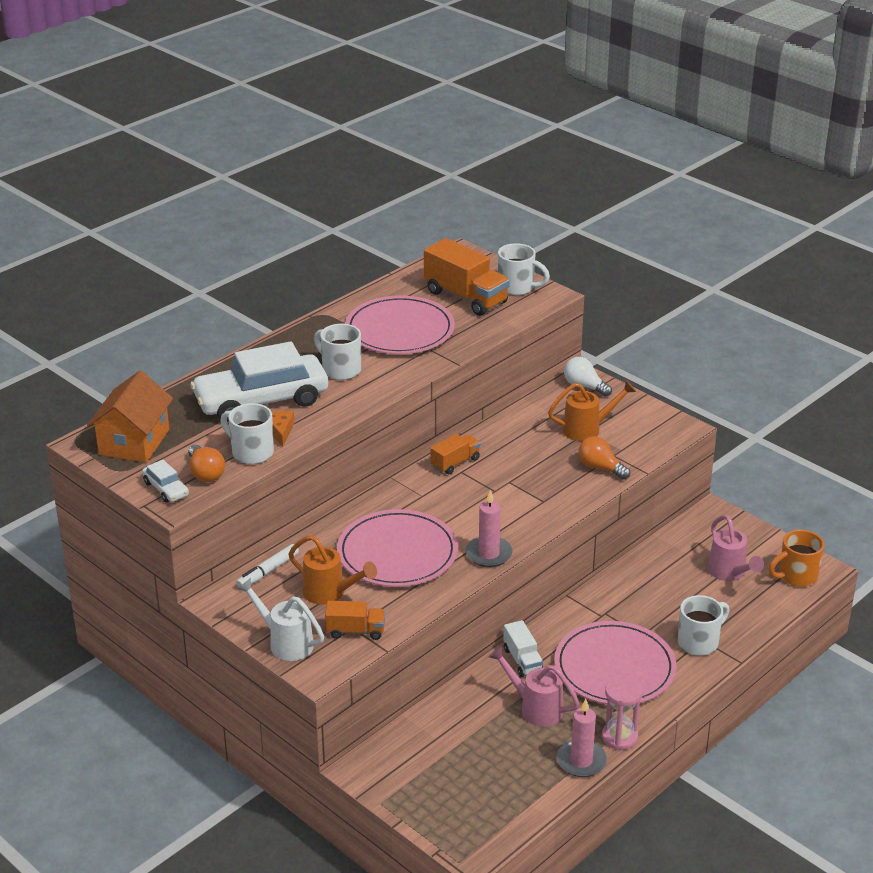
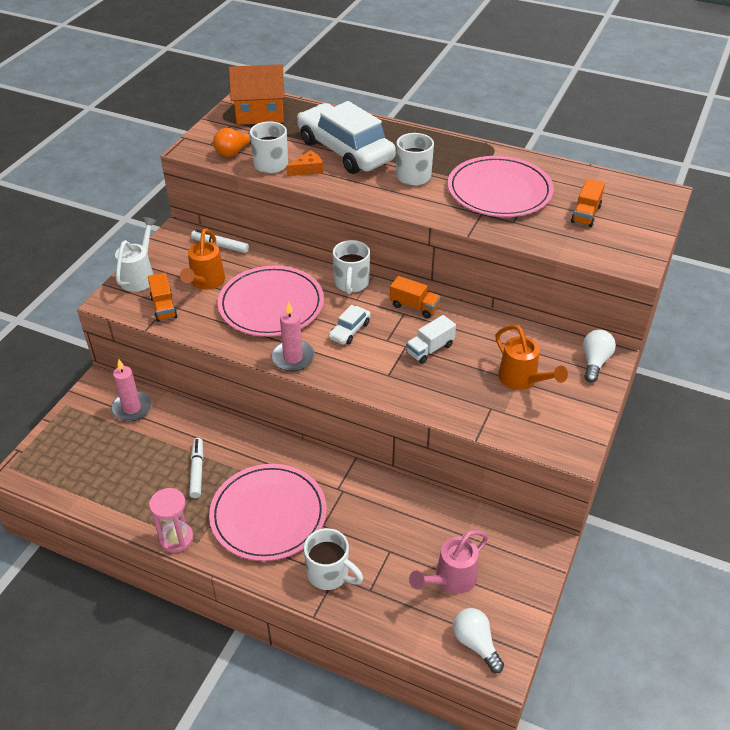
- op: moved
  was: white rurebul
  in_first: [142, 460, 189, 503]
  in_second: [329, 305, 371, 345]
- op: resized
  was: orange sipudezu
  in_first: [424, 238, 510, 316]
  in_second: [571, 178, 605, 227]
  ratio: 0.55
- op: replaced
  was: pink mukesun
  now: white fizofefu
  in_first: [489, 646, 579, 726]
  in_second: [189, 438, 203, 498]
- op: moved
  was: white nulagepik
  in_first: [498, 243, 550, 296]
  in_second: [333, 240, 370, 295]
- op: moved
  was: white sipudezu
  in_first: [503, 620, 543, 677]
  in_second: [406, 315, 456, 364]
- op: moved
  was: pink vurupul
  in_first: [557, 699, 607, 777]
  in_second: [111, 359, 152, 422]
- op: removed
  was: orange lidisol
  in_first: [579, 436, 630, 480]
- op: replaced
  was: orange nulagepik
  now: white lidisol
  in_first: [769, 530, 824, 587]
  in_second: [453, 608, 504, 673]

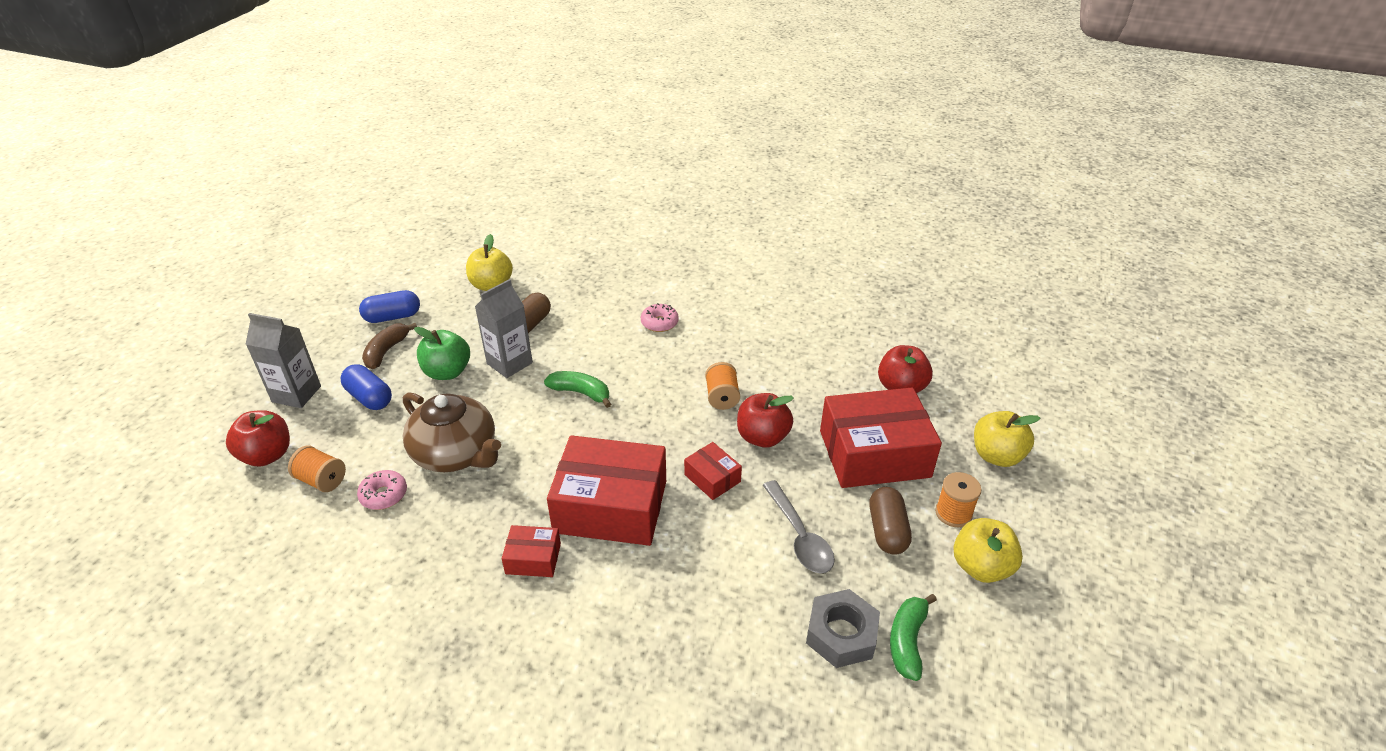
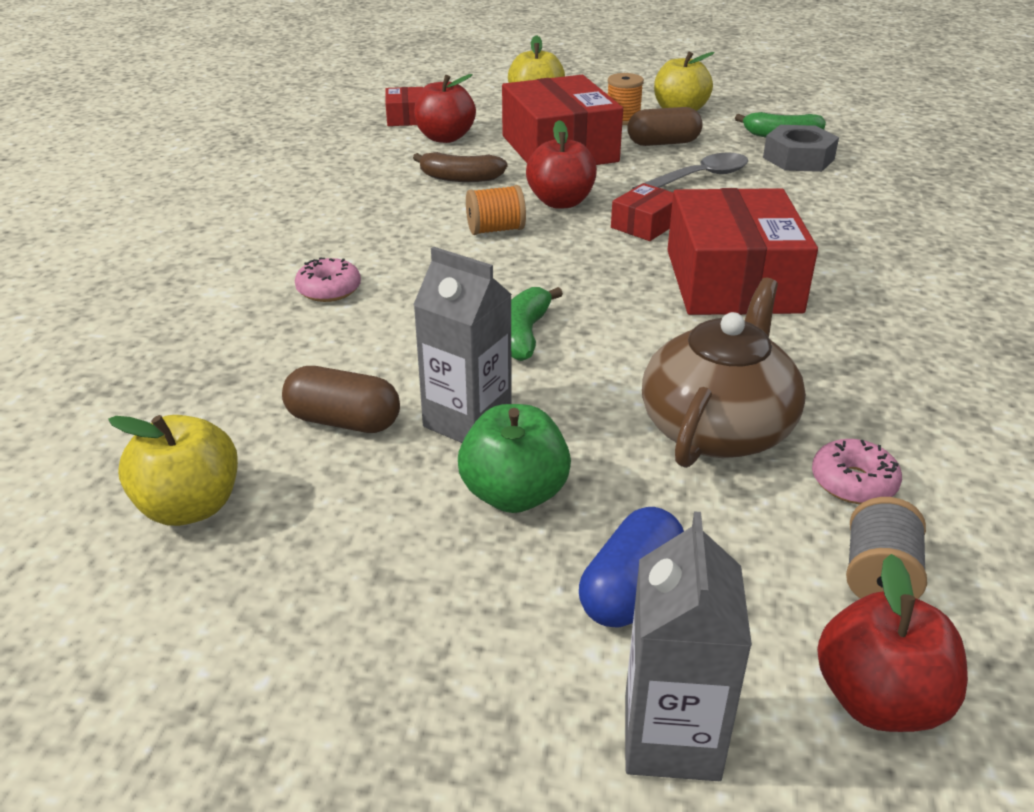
- op: recoloured
  was: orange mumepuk
  now: grey mumepuk
  in_first: [288, 445, 346, 492]
  in_second: [846, 497, 927, 599]
- op: removed
  was: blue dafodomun
  in_first: [359, 290, 420, 323]
- op: moved
  was: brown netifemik
  in_first: [362, 323, 417, 369]
  in_second: [413, 152, 507, 182]
- op: moved
  was: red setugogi
  in_first: [502, 525, 561, 577]
  in_second: [386, 87, 423, 126]

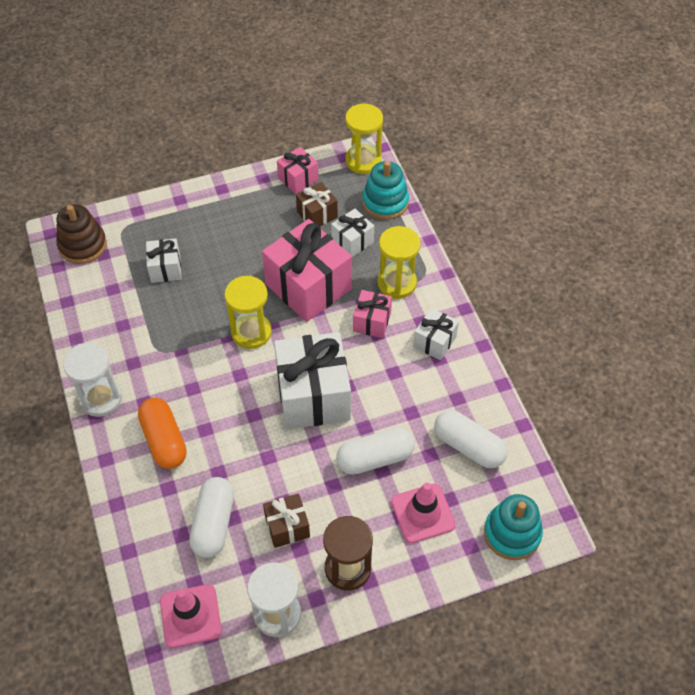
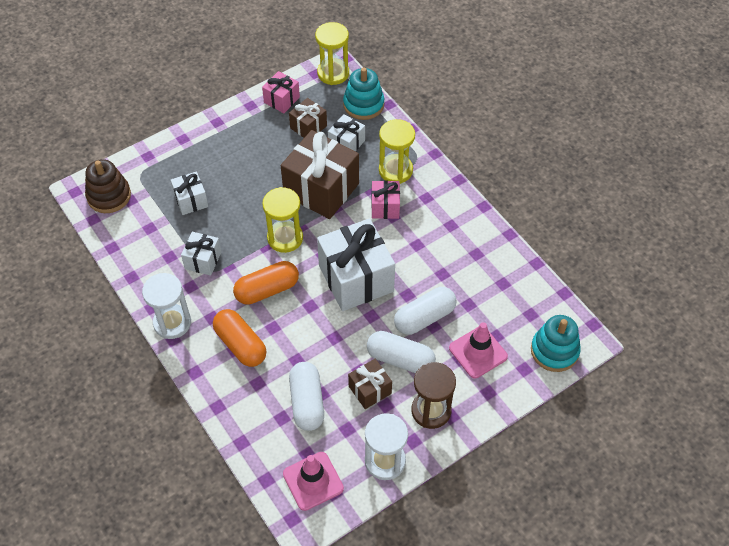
- op: recoloured
  was: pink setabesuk
  now: brown setabesuk
  in_first: [262, 219, 352, 322]
  in_second: [281, 130, 359, 219]
- op: moved
  was: white setabesuk
  in_first: [413, 308, 459, 360]
  in_second: [181, 232, 221, 276]
- op: moved
  was: white dafodomun
  in_first: [434, 410, 507, 469]
  in_second: [367, 331, 436, 373]
- op: added
  now: orange dafodomun
  in_second: [233, 261, 299, 305]

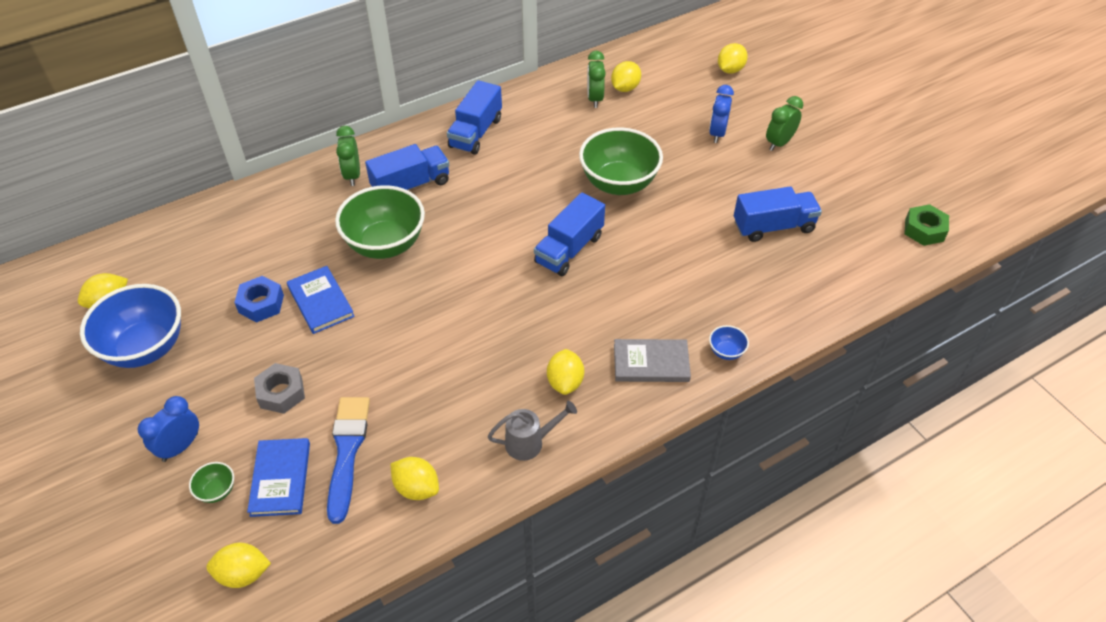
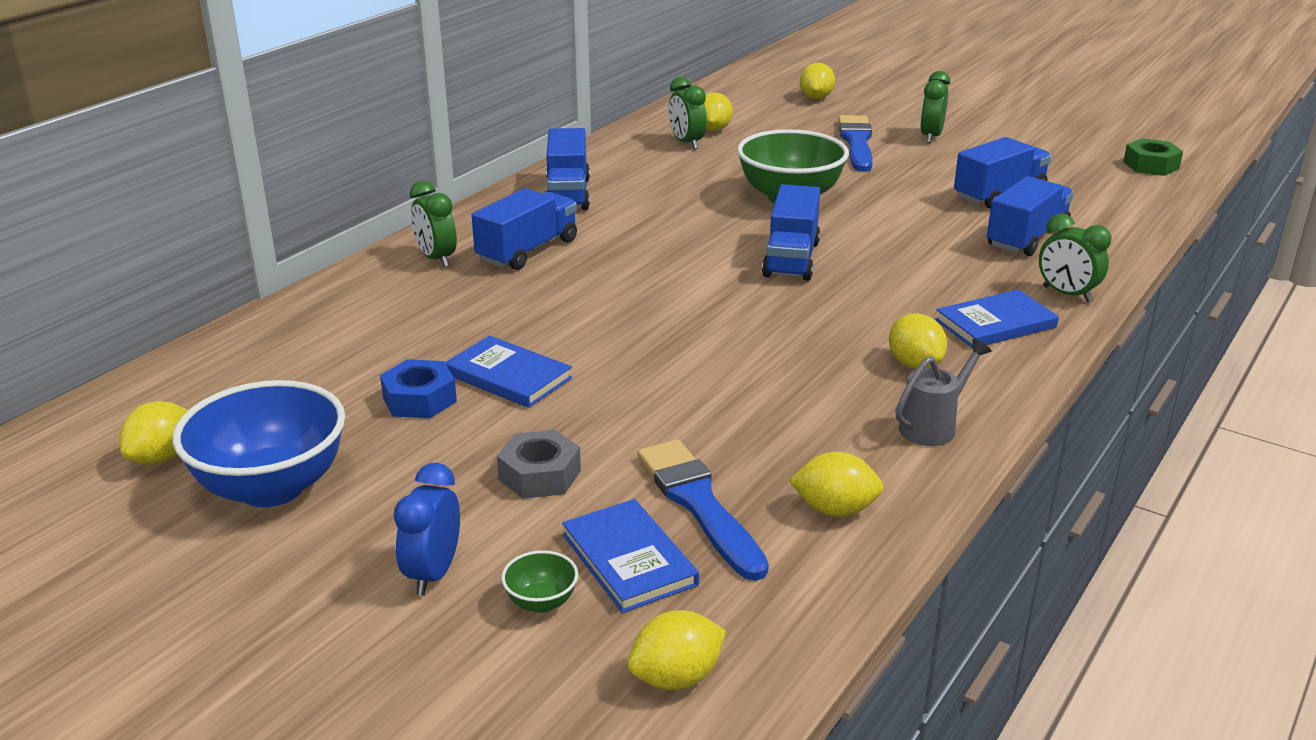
- op: removed
  was: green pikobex
  in_first: [335, 185, 425, 259]
- op: recoloured
  was: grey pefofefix
  now: blue pefofefix
  in_first: [614, 339, 691, 382]
  in_second: [935, 290, 1059, 348]
- op: replaced
  was: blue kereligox
  now: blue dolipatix
  in_first: [709, 85, 734, 143]
  in_second: [838, 115, 873, 172]
- op: replaced
  was: blue pikobex
  now: green kereligox
  in_first: [709, 325, 749, 360]
  in_second: [1039, 214, 1111, 303]
- op: added
  now: blue sipudezu
  in_second: [987, 176, 1074, 256]

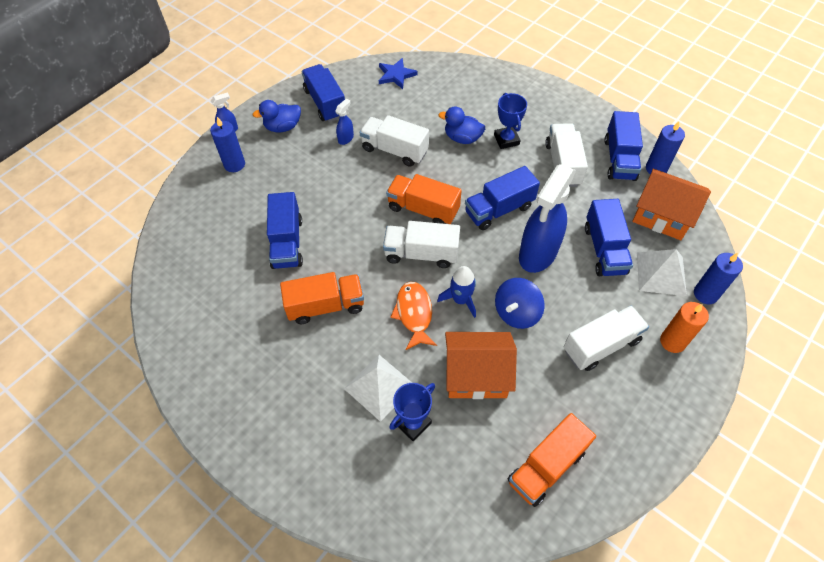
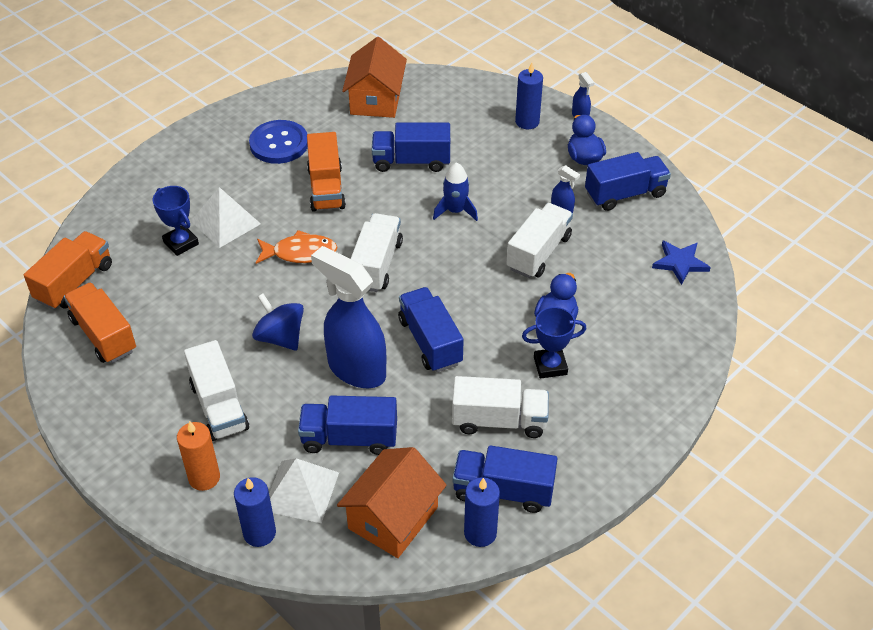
- op: moved
  was: orange sipudezu
  in_first: [386, 174, 462, 224]
  in_second: [24, 231, 112, 310]
- op: moved
  was: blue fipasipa
  in_first: [437, 266, 476, 318]
  in_second: [433, 162, 478, 221]
- op: moved
  was: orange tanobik
  in_first: [445, 332, 517, 399]
  in_second: [342, 37, 407, 118]
- op: added
  now: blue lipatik
  in_second: [249, 120, 308, 164]

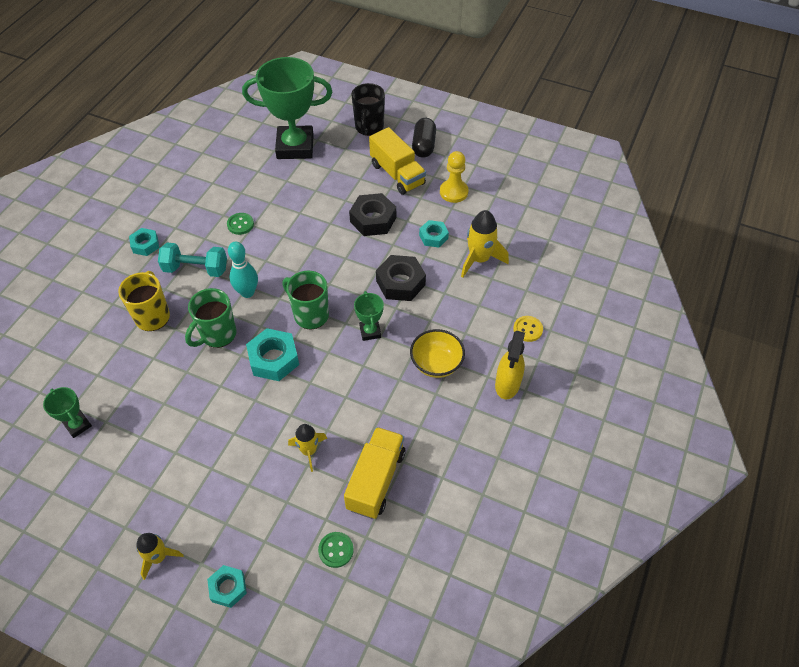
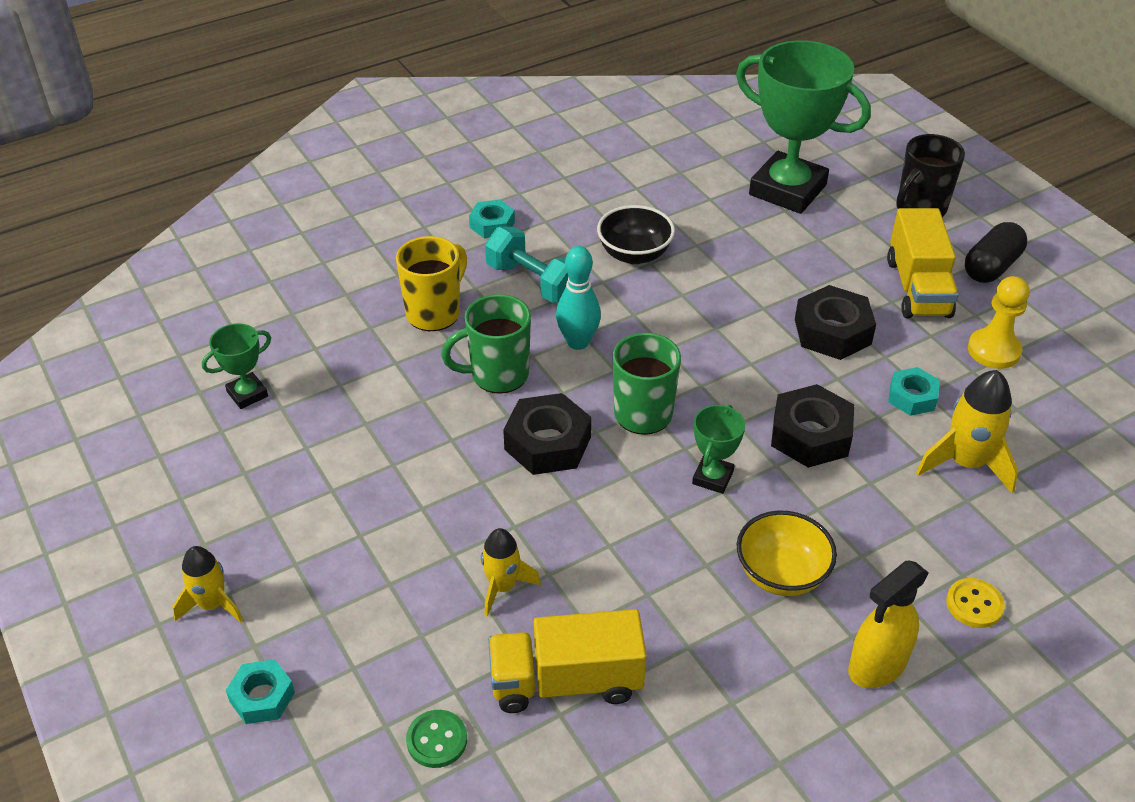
- op: turned
  was: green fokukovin
  in_first: [43, 387, 92, 438]
  in_second: [202, 323, 271, 409]
  clockwise: 60
- op: replaced
  was: green lipatik
  now: black pikobex
  in_first: [227, 213, 254, 235]
  in_second: [597, 205, 675, 264]
- op: recoloured
  was: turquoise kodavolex
  now: black kodavolex
  in_first: [246, 328, 299, 381]
  in_second: [503, 393, 591, 475]
- op: turned
  was: yellow sipudezu
  in_first: [344, 427, 405, 519]
  in_second: [488, 609, 647, 713]
  clockwise: -150

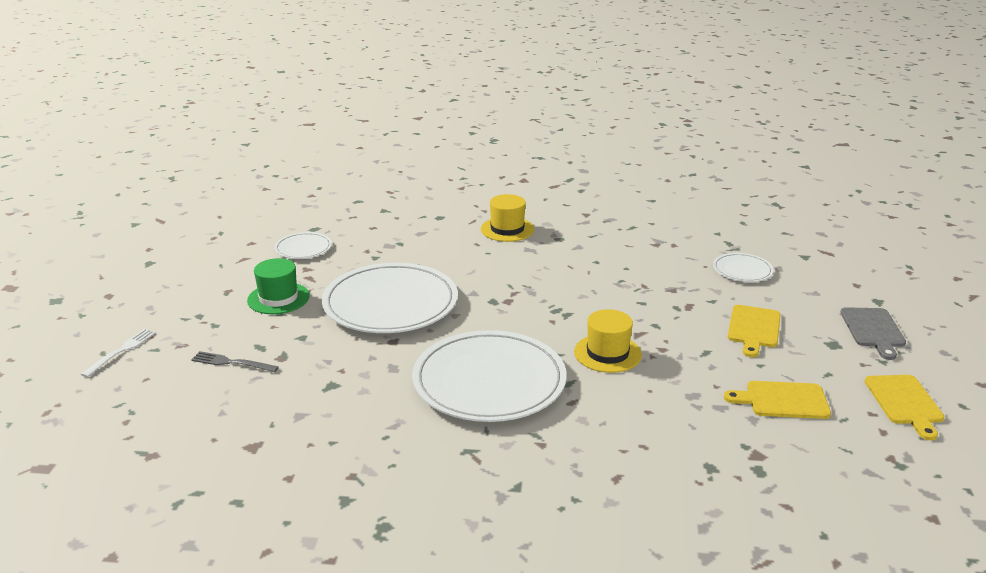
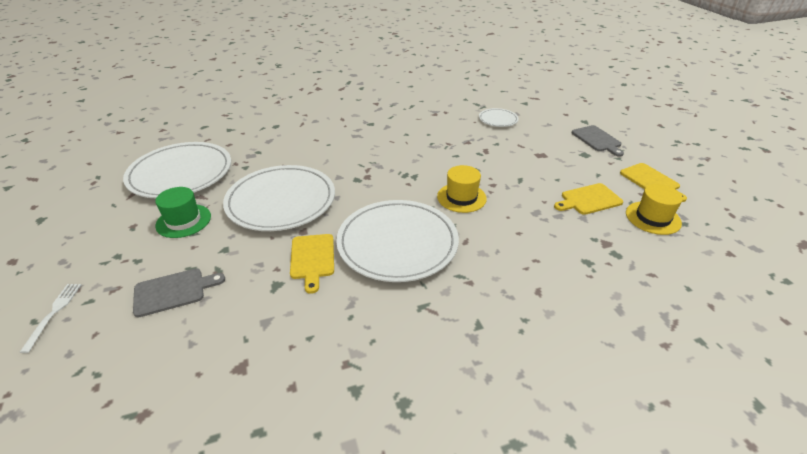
- op: replaced
  was: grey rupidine
  now: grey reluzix
  in_first: [191, 351, 279, 372]
  in_second: [133, 269, 225, 317]
- op: resized
  was: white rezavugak
  in_first: [274, 232, 332, 259]
  in_second: [123, 142, 231, 198]
  ratio: 2.15
- op: moved
  was: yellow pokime
  in_first: [481, 194, 534, 242]
  in_second: [626, 184, 683, 235]
- op: moved
  was: yellow reluzix
  in_first: [728, 305, 781, 357]
  in_second: [290, 234, 334, 294]

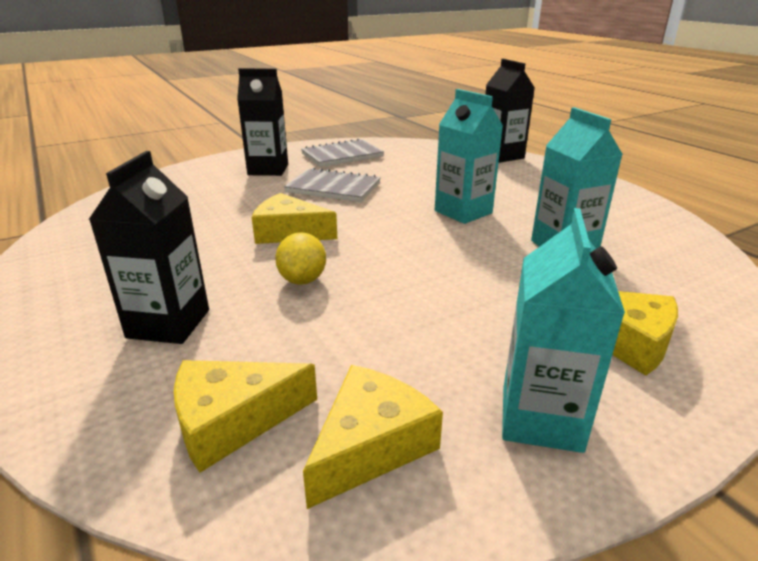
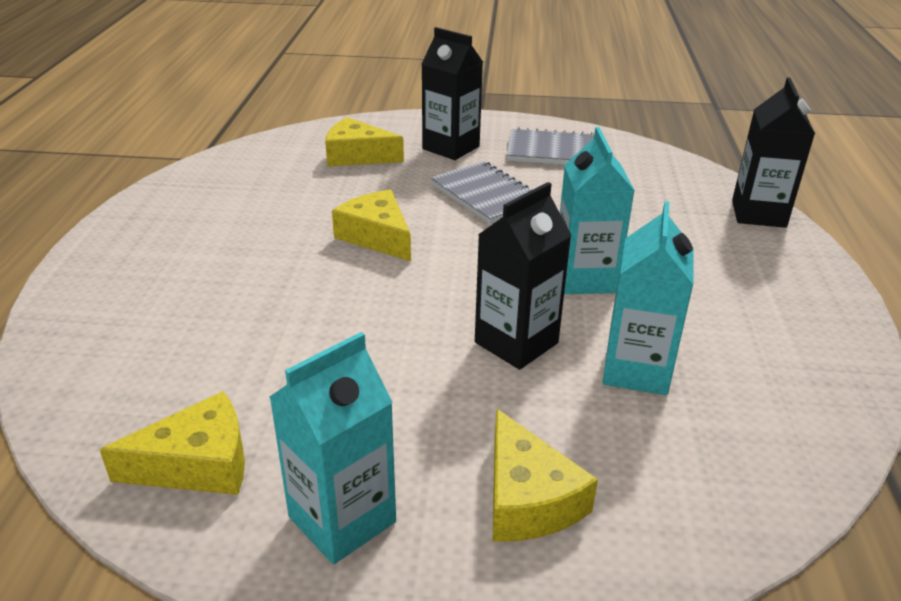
- op: moved
  was: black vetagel
  in_first: [88, 151, 209, 344]
  in_second: [475, 182, 572, 370]
- op: moved
  was: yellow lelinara
  in_first: [174, 360, 317, 473]
  in_second: [325, 117, 404, 166]
- op: removed
  was: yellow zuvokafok
  in_first: [275, 232, 326, 285]

